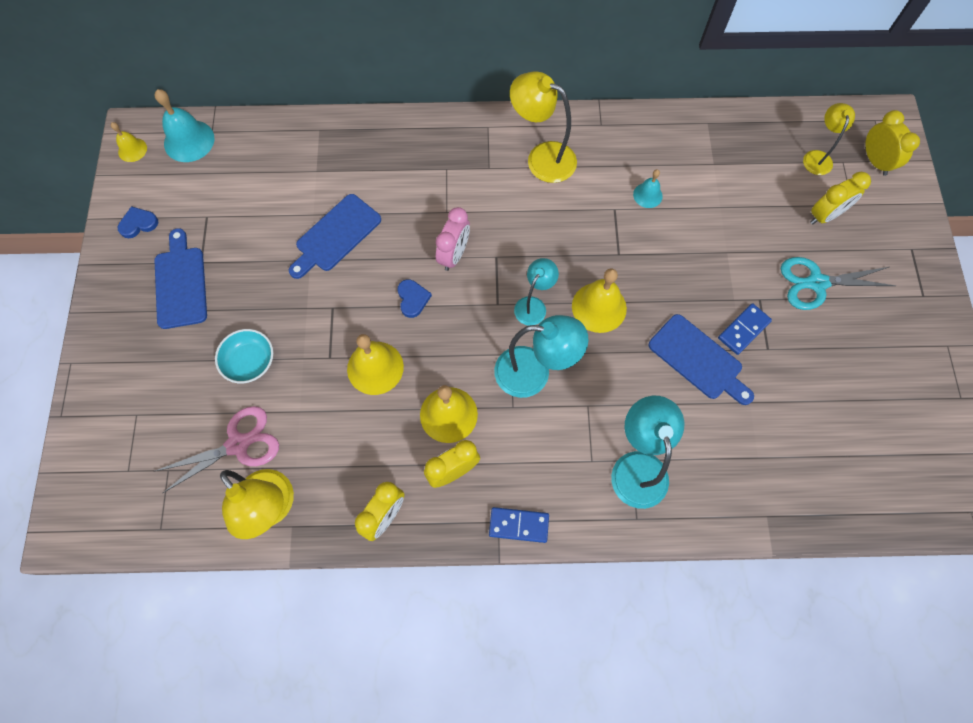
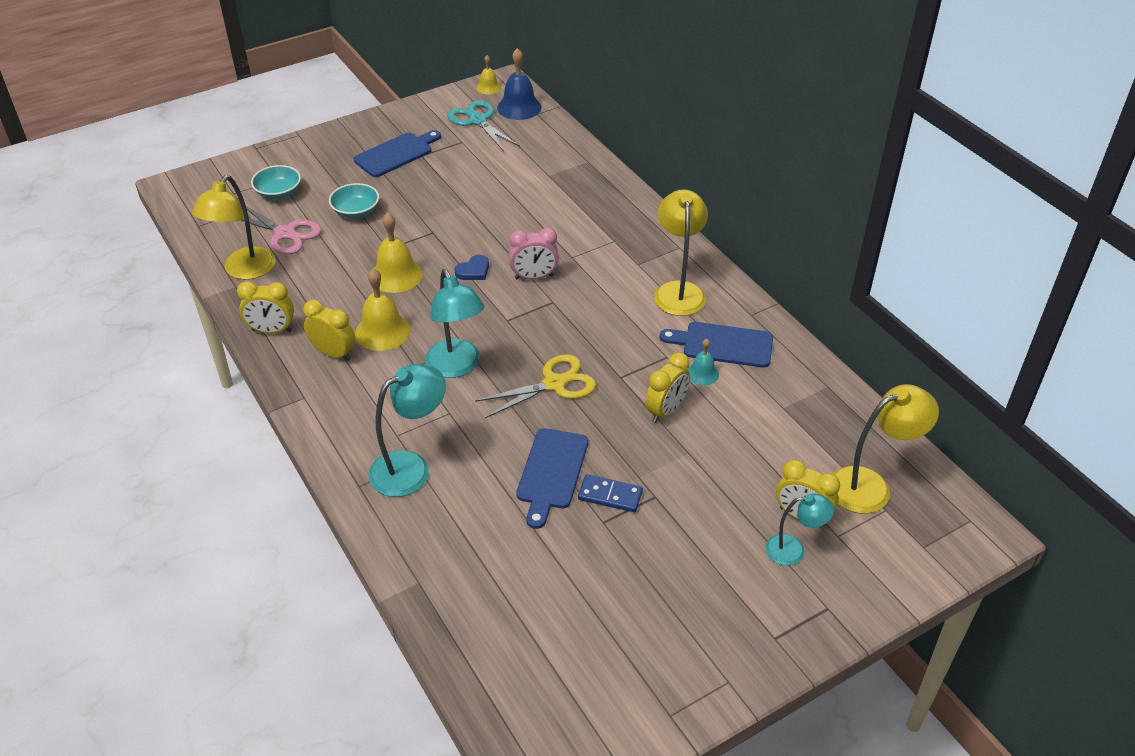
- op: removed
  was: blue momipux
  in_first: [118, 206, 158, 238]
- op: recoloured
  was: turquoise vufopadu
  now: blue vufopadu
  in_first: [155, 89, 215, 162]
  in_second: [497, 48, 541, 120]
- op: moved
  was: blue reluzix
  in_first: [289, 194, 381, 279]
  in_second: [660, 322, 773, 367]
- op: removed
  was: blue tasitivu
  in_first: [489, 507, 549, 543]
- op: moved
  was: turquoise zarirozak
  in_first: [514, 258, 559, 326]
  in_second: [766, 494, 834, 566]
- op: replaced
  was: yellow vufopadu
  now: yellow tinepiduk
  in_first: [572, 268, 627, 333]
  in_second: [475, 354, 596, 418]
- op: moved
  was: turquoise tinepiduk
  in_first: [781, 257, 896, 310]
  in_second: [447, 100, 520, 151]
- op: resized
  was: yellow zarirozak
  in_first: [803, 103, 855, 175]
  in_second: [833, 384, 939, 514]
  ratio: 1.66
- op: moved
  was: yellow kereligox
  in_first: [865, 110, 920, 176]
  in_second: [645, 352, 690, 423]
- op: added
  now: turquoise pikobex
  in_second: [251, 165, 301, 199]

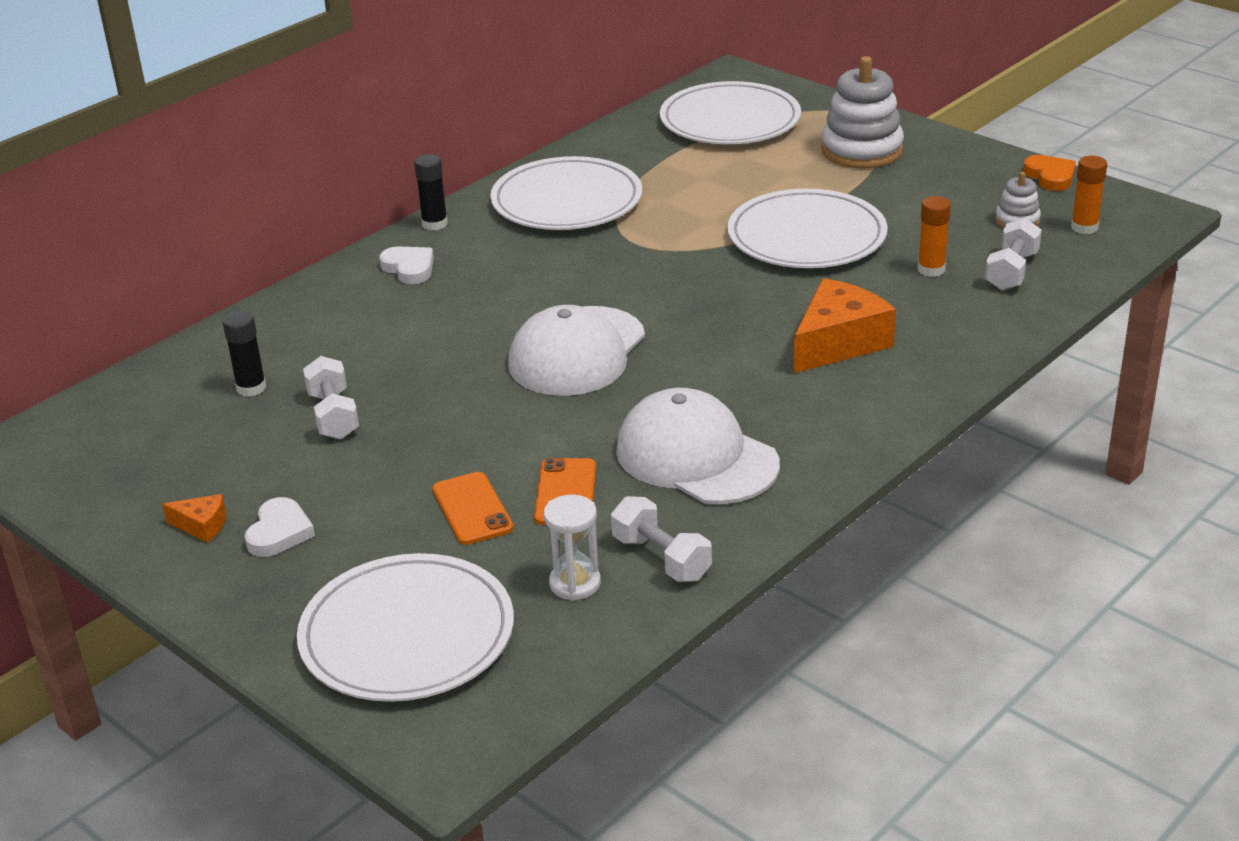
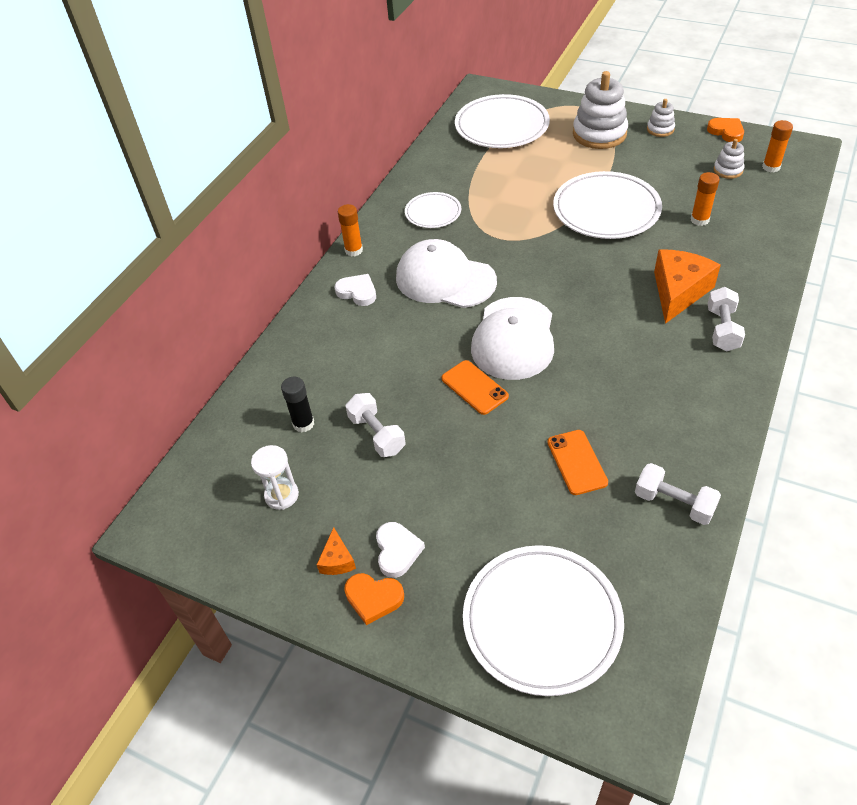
- op: turned
  was: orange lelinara
  in_first: [162, 494, 226, 543]
  in_second: [317, 527, 356, 575]
  clockwise: 90
- op: recoloured
  was: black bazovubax
  now: orange bazovubax
  in_first: [414, 154, 448, 230]
  in_second: [338, 204, 363, 257]
- op: moved
  was: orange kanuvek
  in_first: [432, 472, 514, 545]
  in_second: [442, 360, 509, 415]
- op: resized
  was: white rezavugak
  in_first: [490, 156, 642, 230]
  in_second: [405, 192, 461, 228]
  ratio: 0.54
- op: moved
  was: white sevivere
  in_first: [544, 495, 601, 601]
  in_second: [251, 445, 299, 510]
- op: moved
  was: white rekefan
  in_first: [616, 388, 780, 504]
  in_second: [396, 239, 497, 308]
- op: moved
  was: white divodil
  in_first: [985, 218, 1042, 291]
  in_second: [708, 287, 745, 351]
- op: added
  now: orange momipux
  in_second: [344, 573, 404, 625]
- op: added
  now: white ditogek
  in_second: [647, 99, 675, 137]

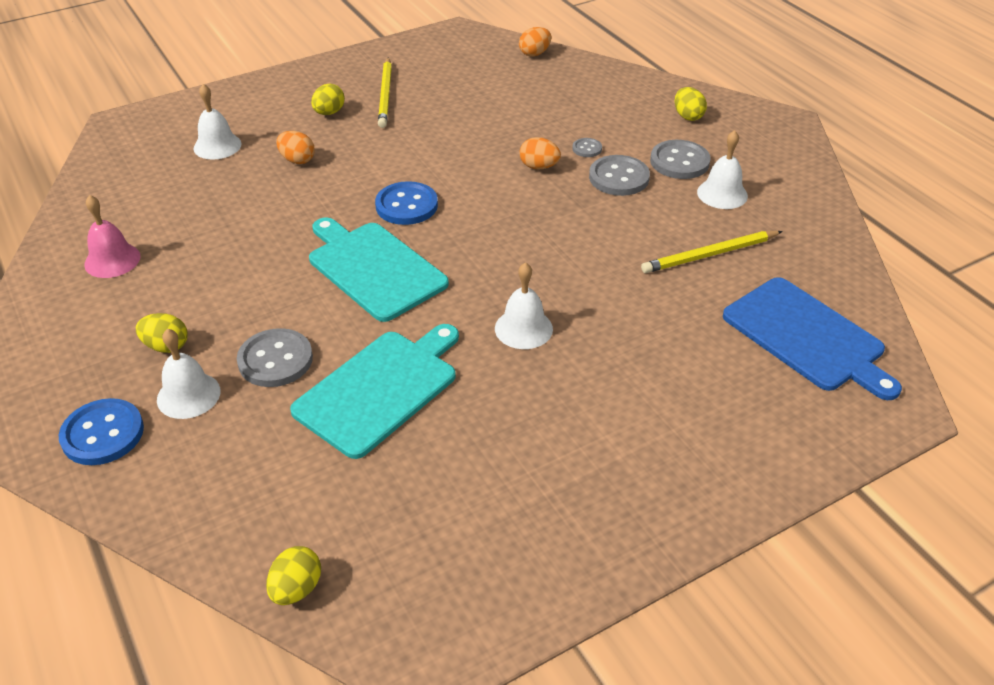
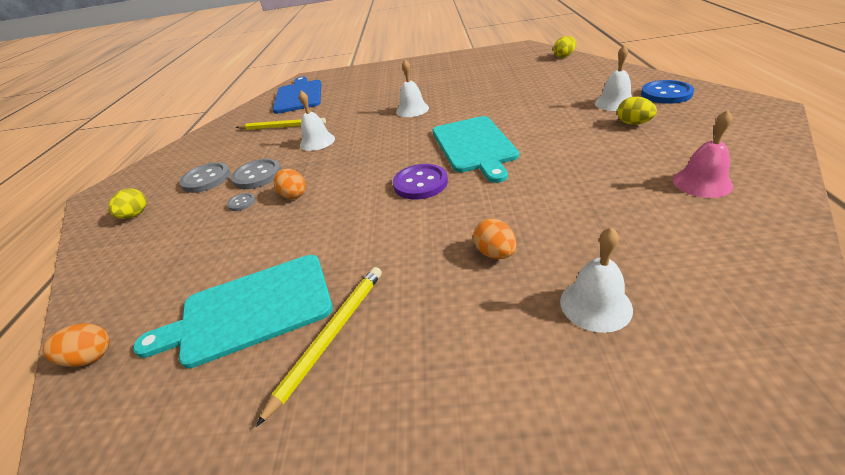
- op: removed
  was: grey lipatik
  in_first: [237, 328, 313, 387]
- op: moved
  was: turquoise reluzix
  in_first: [290, 324, 459, 459]
  in_second: [133, 255, 333, 368]
- op: removed
  was: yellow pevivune
  in_first: [311, 84, 345, 115]
- op: recoloured
  was: blue lipatik
  now: purple lipatik
  in_first: [375, 181, 438, 225]
  in_second: [393, 164, 448, 199]
- op: moved
  was: white vufopadu
  in_first: [697, 130, 748, 209]
  in_second: [299, 90, 335, 151]

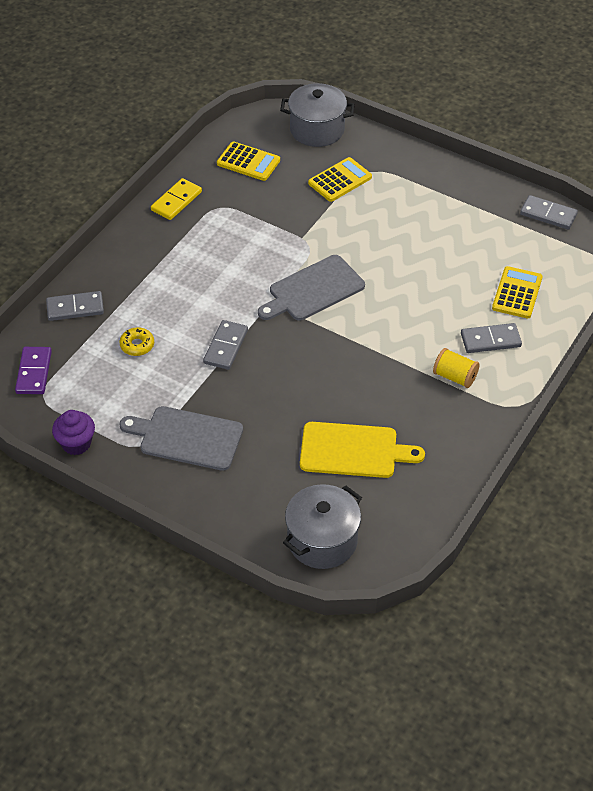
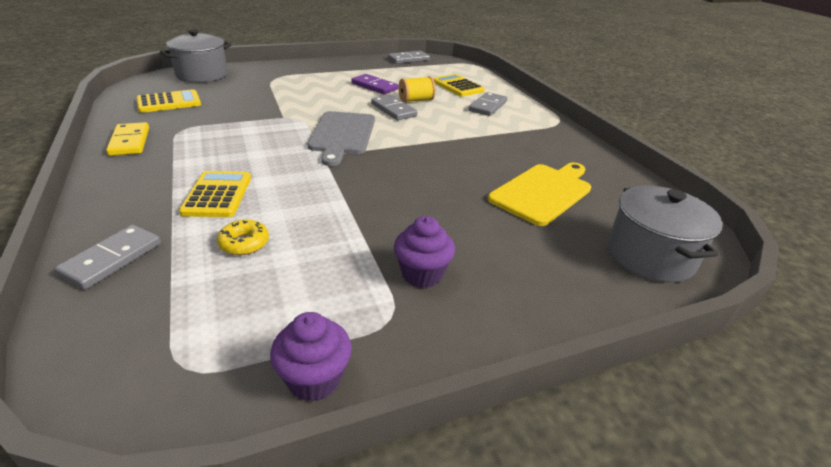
- op: moved
  was: purple tasitivu
  in_first: [15, 347, 52, 394]
  in_second: [351, 74, 398, 94]
- op: replaced
  was: grey reluzix
  now: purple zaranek
  in_first: [119, 406, 243, 471]
  in_second: [394, 216, 455, 288]
- op: moved
  was: grey tasitivu
  in_first: [203, 320, 248, 370]
  in_second: [371, 95, 417, 120]
- op: moved
  was: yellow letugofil
  in_first: [308, 157, 372, 202]
  in_second: [179, 171, 251, 217]
- op: moved
  was: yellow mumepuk
  in_first: [433, 348, 480, 388]
  in_second: [398, 76, 436, 103]

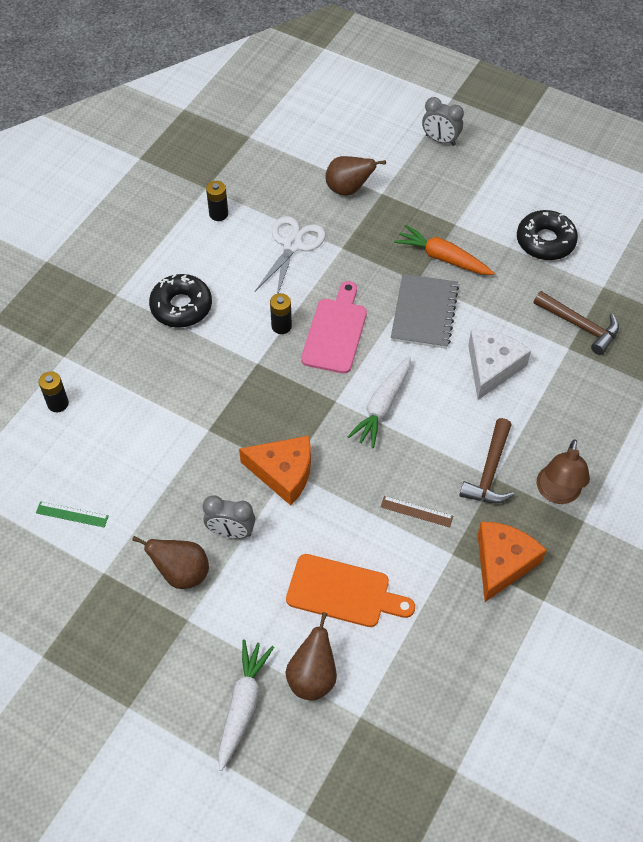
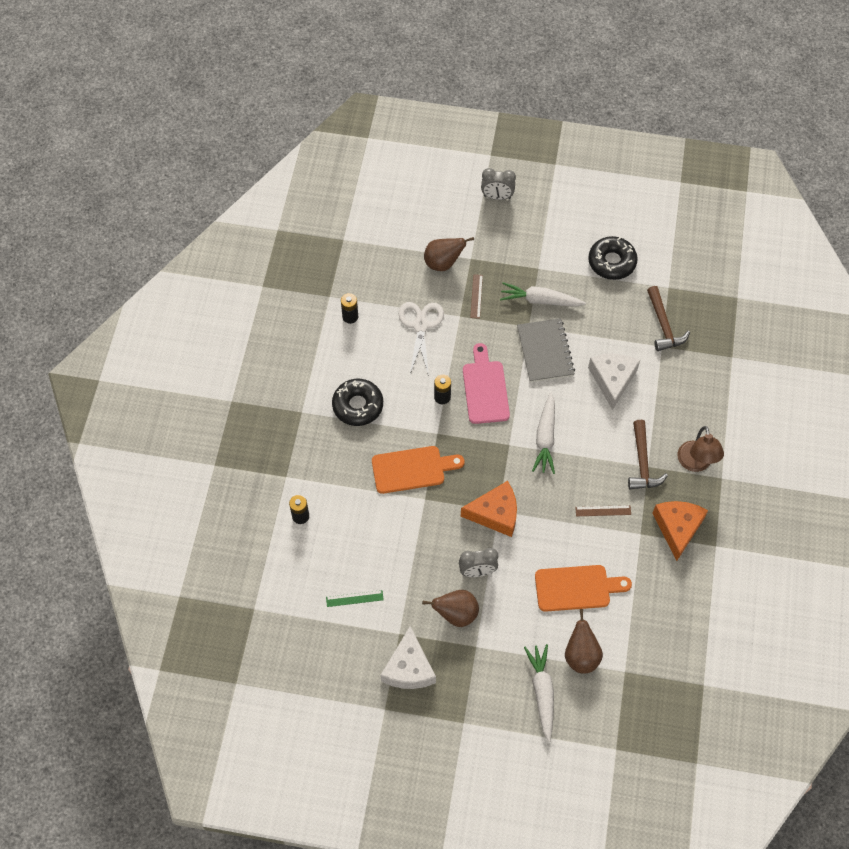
- op: recoloured
  was: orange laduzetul
  now: white laduzetul
  in_first: [394, 224, 495, 275]
  in_second: [500, 282, 586, 307]
- op: turned
  was: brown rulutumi
  in_first: [534, 291, 619, 355]
  in_second: [647, 286, 690, 351]
  clockwise: 60
- op: added
  now: orange reluzix
  in_second: [372, 446, 464, 494]
- op: added
  now: white lelinara
  in_second: [381, 626, 436, 689]
- op: added
  now: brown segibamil
  in_second: [470, 274, 483, 319]

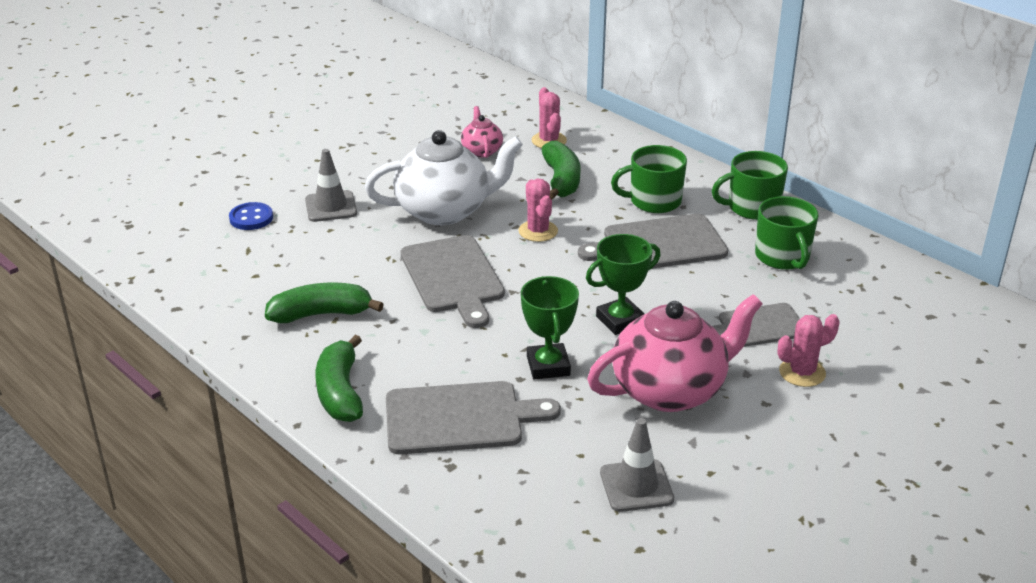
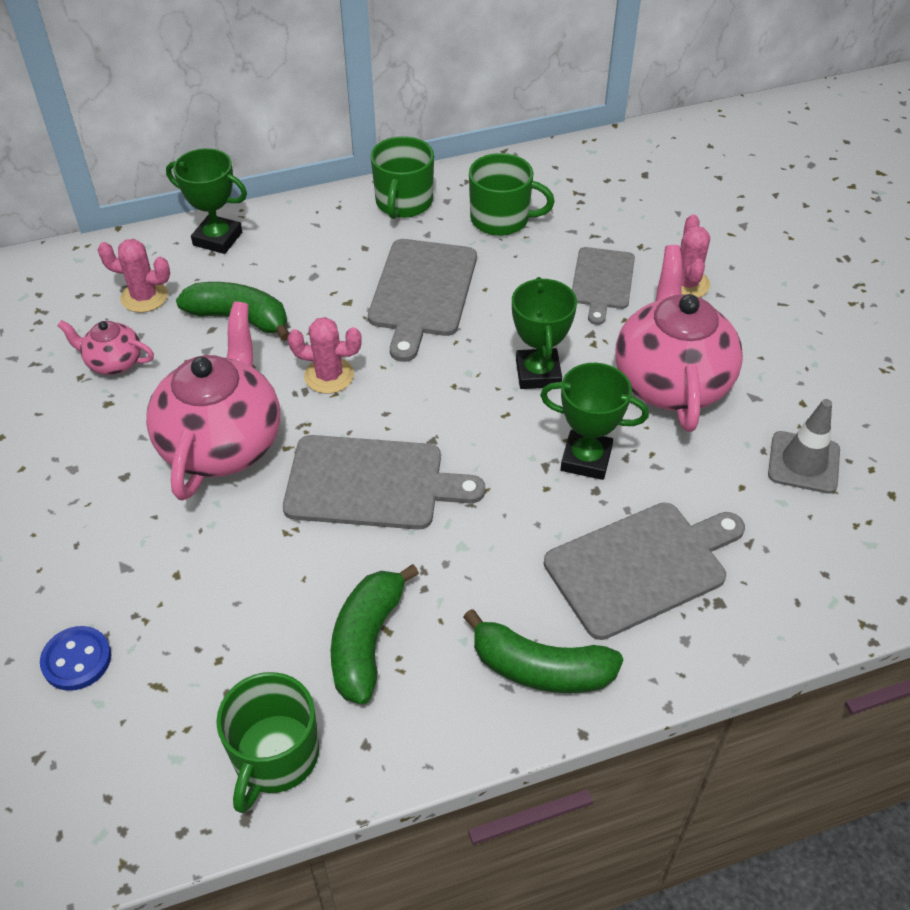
- op: removed
  was: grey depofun
  in_first: [305, 149, 357, 222]
- op: recoloured
  was: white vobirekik
  now: pink vobirekik
  in_first: [365, 130, 523, 225]
  in_second: [146, 301, 280, 501]
- op: turned
  was: grey reluzix
  in_first: [386, 381, 561, 454]
  in_second: [544, 503, 745, 640]
  clockwise: 45
- op: moved
  was: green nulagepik
  in_first: [611, 145, 687, 213]
  in_second: [216, 672, 319, 813]
- op: added
  now: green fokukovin
  in_second: [166, 148, 247, 254]

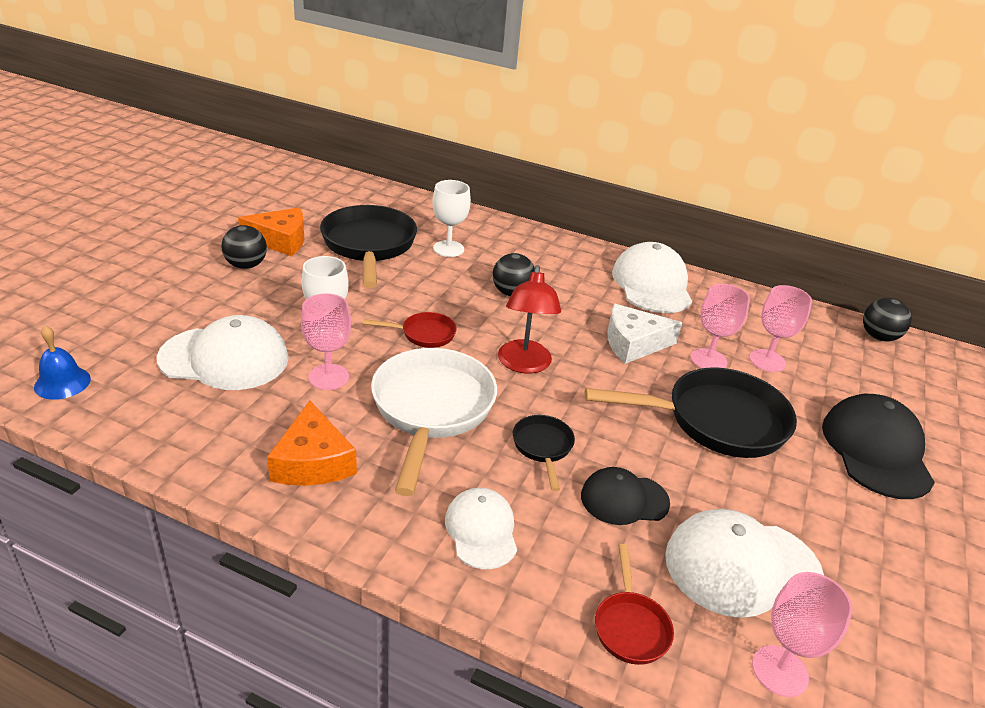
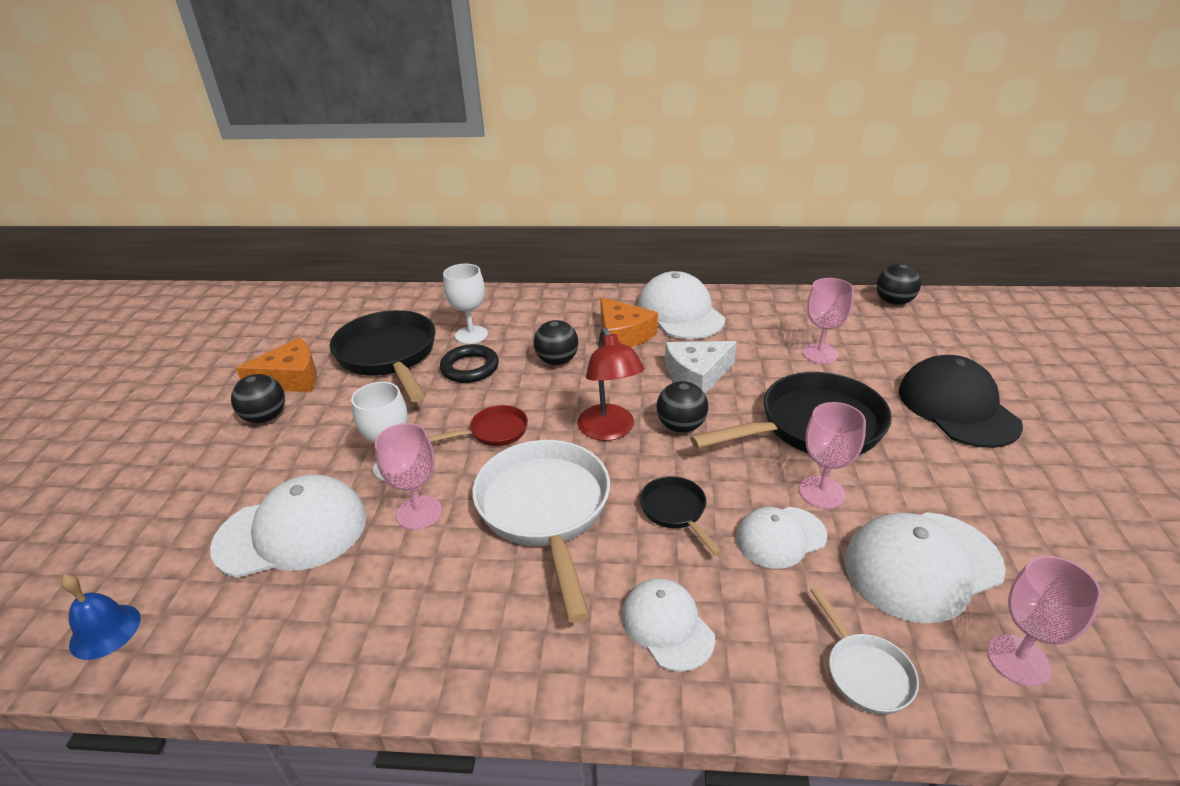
- op: moved
  was: orange lelinara
  in_first: [267, 401, 357, 486]
  in_second: [600, 297, 658, 348]
- op: recoloured
  was: black rekefan
  now: white rekefan
  in_first: [581, 467, 670, 525]
  in_second: [736, 507, 827, 569]
- op: recoloured
  was: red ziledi
  now: white ziledi
  in_first: [595, 544, 674, 665]
  in_second: [810, 586, 919, 715]
- op: moved
  was: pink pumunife
  in_first: [691, 284, 750, 369]
  in_second: [799, 402, 866, 509]
- op: added
  now: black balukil
  in_second: [440, 344, 499, 383]
- op: added
  now: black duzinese
  in_second: [656, 381, 708, 433]

